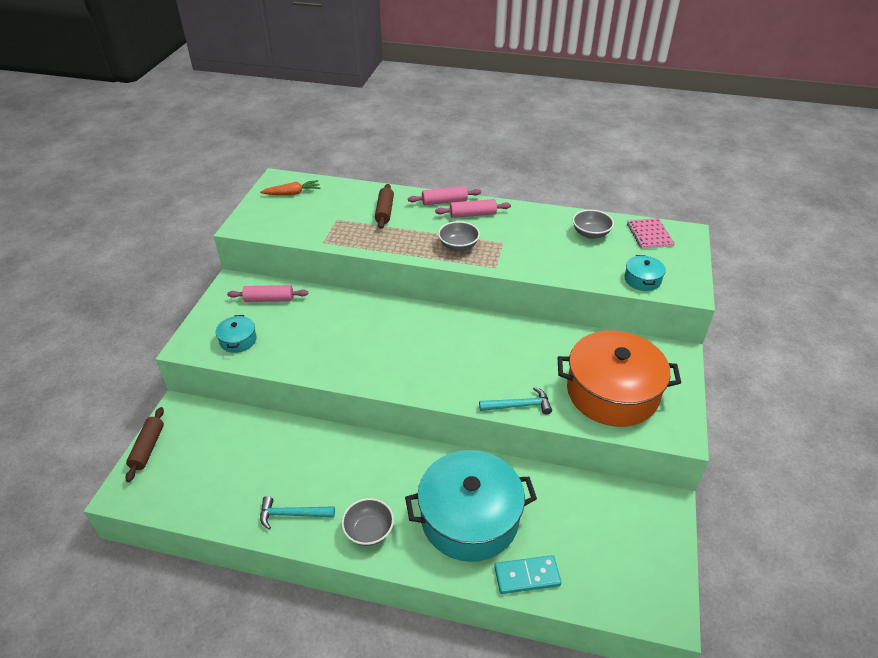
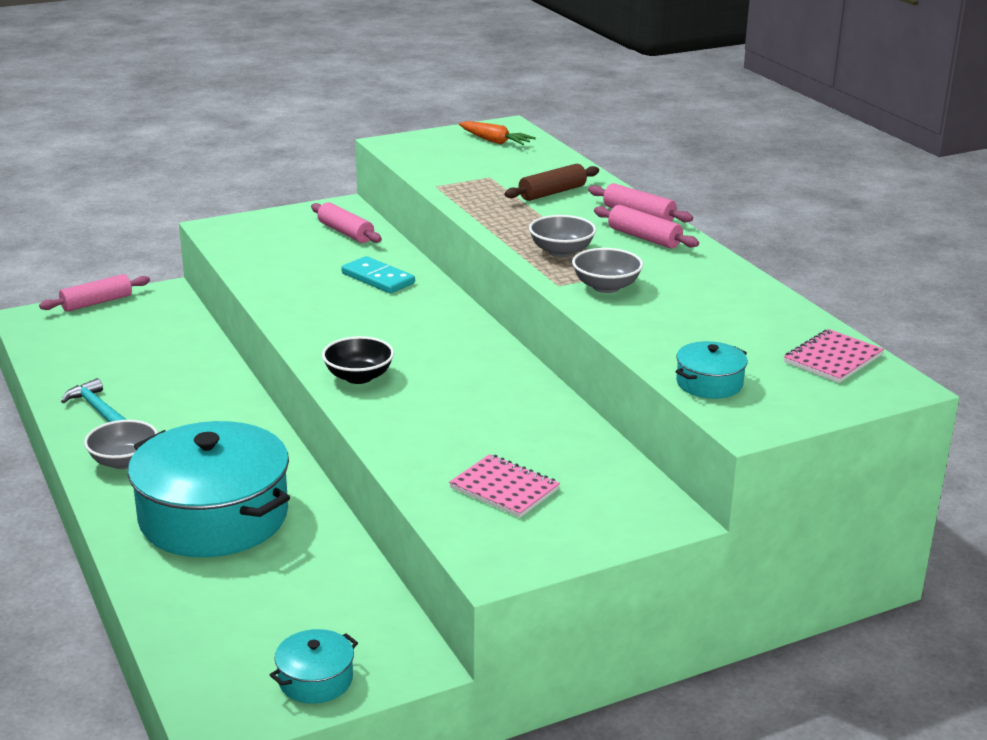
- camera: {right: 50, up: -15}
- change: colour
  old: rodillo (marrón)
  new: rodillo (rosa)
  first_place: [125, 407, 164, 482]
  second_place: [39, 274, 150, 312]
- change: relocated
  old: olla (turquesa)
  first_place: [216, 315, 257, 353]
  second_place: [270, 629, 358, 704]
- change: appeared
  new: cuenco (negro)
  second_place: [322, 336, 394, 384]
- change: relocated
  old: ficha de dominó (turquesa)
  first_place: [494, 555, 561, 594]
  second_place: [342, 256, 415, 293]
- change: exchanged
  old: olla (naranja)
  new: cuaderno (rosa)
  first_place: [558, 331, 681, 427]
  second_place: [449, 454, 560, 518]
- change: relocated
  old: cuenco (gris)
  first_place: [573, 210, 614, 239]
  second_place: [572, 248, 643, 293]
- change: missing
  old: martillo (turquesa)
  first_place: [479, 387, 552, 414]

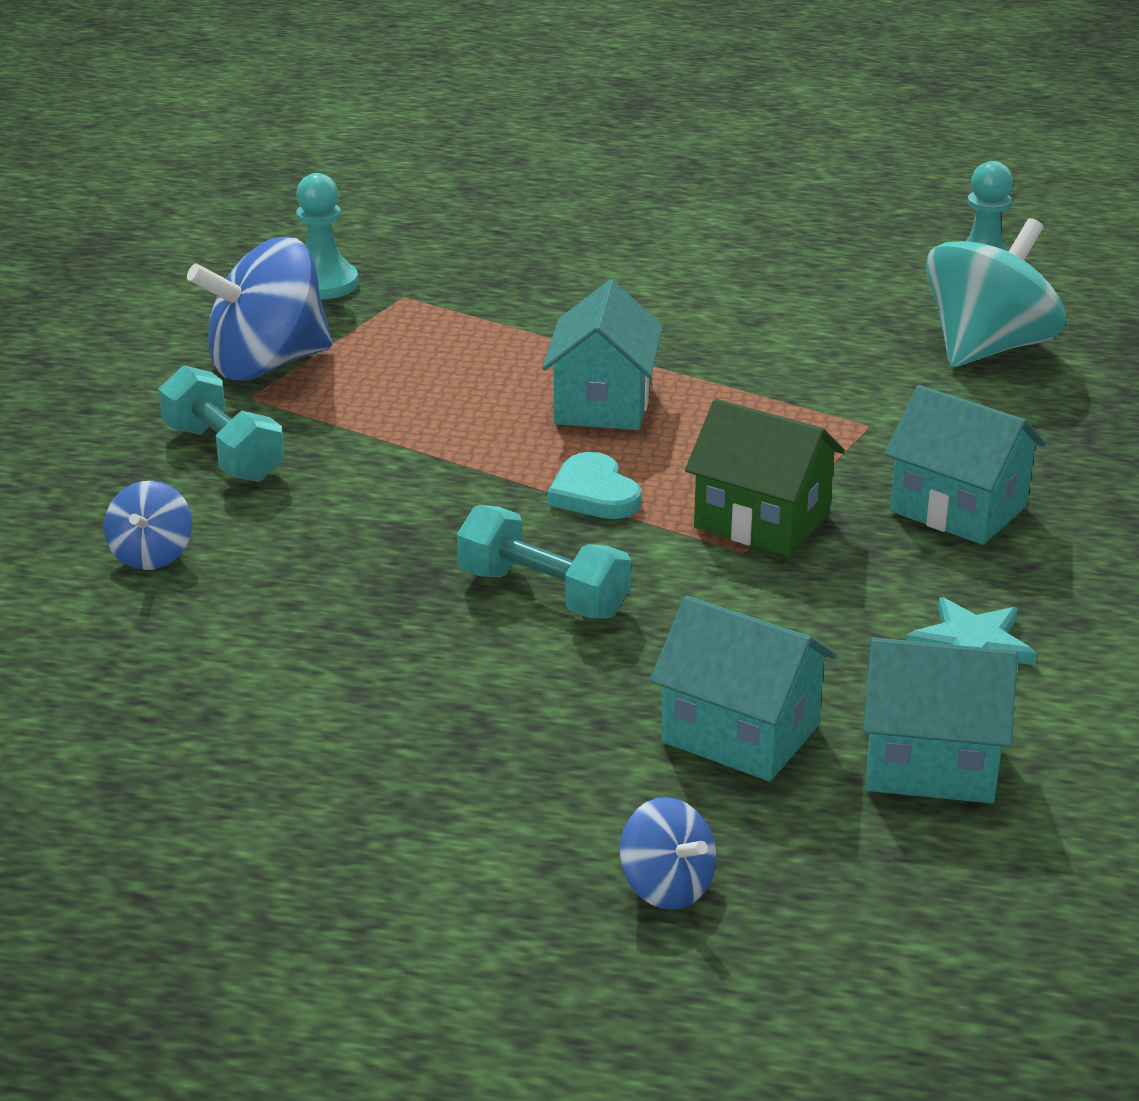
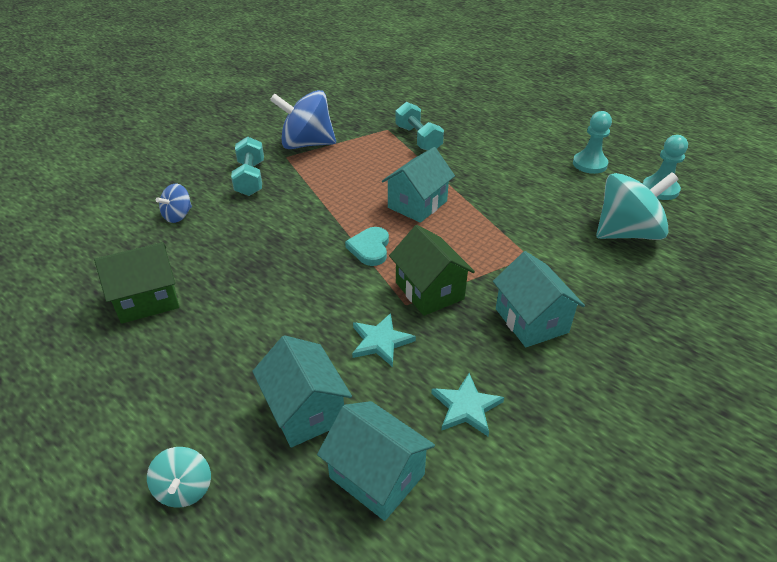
- camera: {right: 30, up: 10}
- change: appeared
  new: casa (verde)
  second_place: [94, 242, 179, 324]
- change: colour
  old: peonza (azul)
  new: peonza (turquesa)
  first_place: [620, 797, 716, 910]
  second_place: [147, 447, 211, 508]
- change: appeared
  new: estrella (turquesa)
  second_place: [352, 313, 416, 367]
- change: relocated
  old: mancuerna (turquesa)
  first_place: [457, 505, 631, 619]
  second_place: [396, 102, 444, 151]
- change: relocated
  old: peón (turquesa)
  first_place: [296, 173, 358, 299]
  second_place: [573, 111, 612, 174]

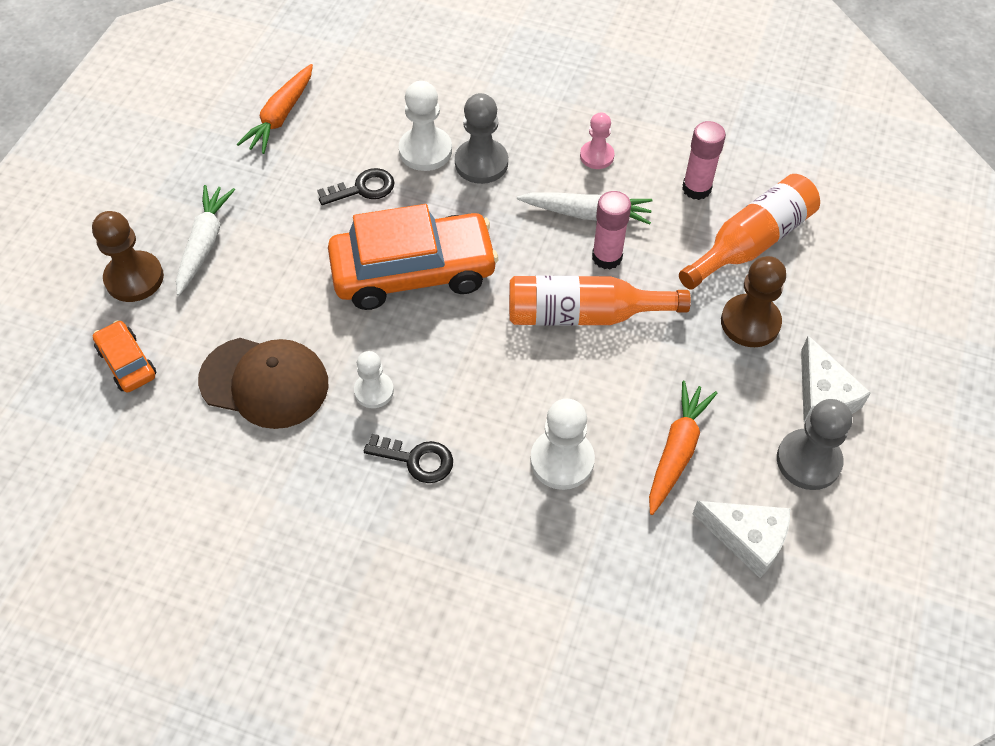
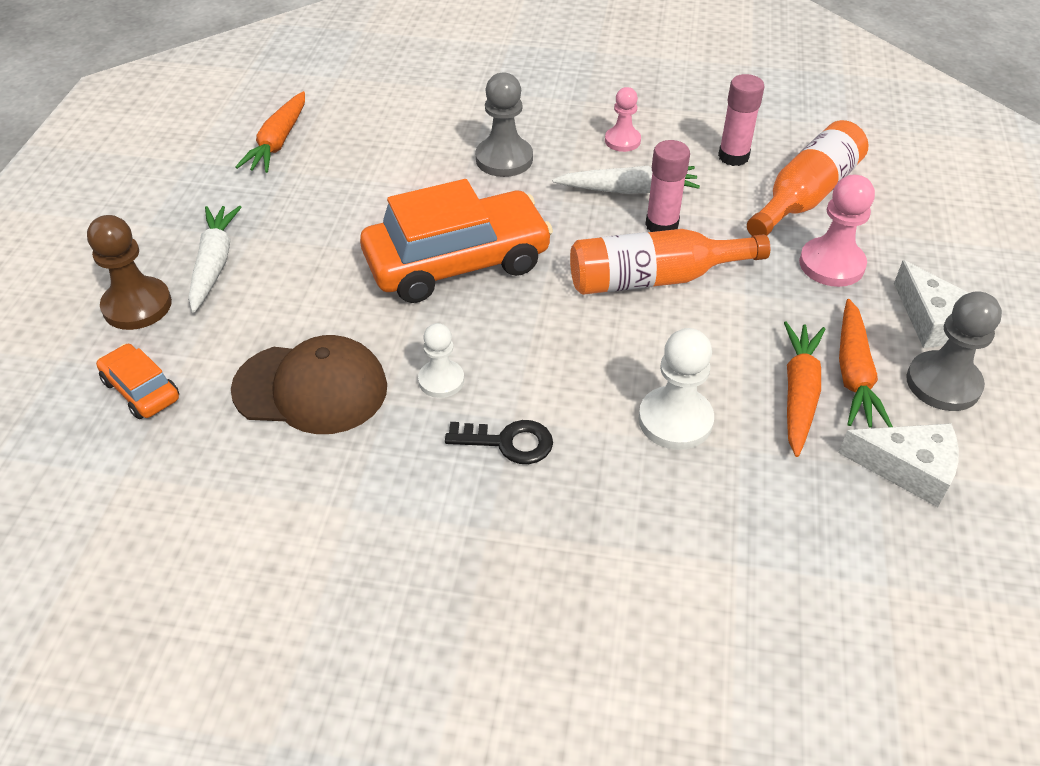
- camera: {right: -10, up: -10}
- change: colour
  old: peón (marrón)
  new: peón (rosa)
  first_place: [721, 256, 786, 347]
  second_place: [799, 175, 875, 287]
- change: appeared
  new: zanahoria (naranja)
  second_place: [839, 299, 893, 427]
- change: missing
  old: llave (negro)
  first_place: [317, 168, 395, 205]
- change: missing
  old: peón (blanco)
  first_place: [399, 81, 452, 171]

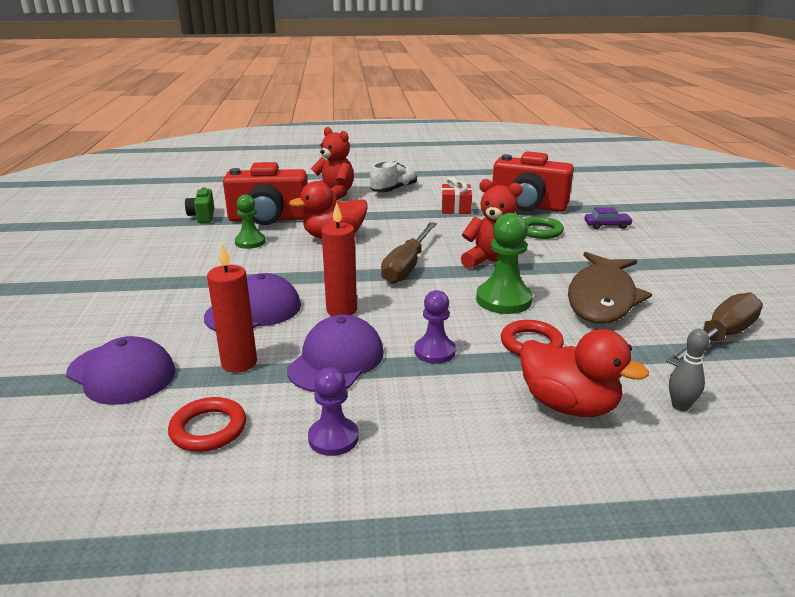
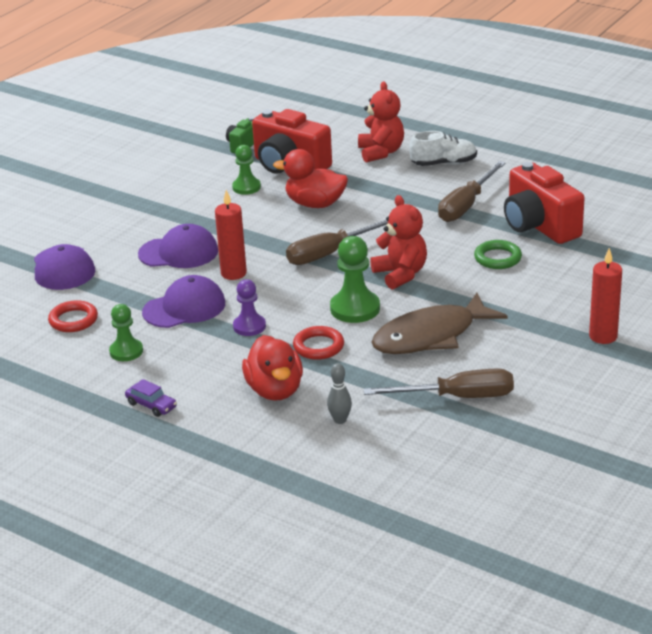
- camera: {right: 40, up: 5}
- change: colour
  old: peón (morado)
  new: peón (verde)
  first_place: [308, 367, 359, 456]
  second_place: [109, 304, 143, 361]
- change: relocated
  old: coche (morado)
  first_place: [584, 207, 633, 229]
  second_place: [125, 379, 177, 417]
- change: exchanged
  old: regalo (rojo)
  new: destornillador (marrón)
  first_place: [441, 177, 472, 214]
  second_place: [438, 161, 506, 222]
- change: relocated
  old: vela (rojo)
  first_place: [207, 243, 257, 373]
  second_place: [589, 248, 622, 344]

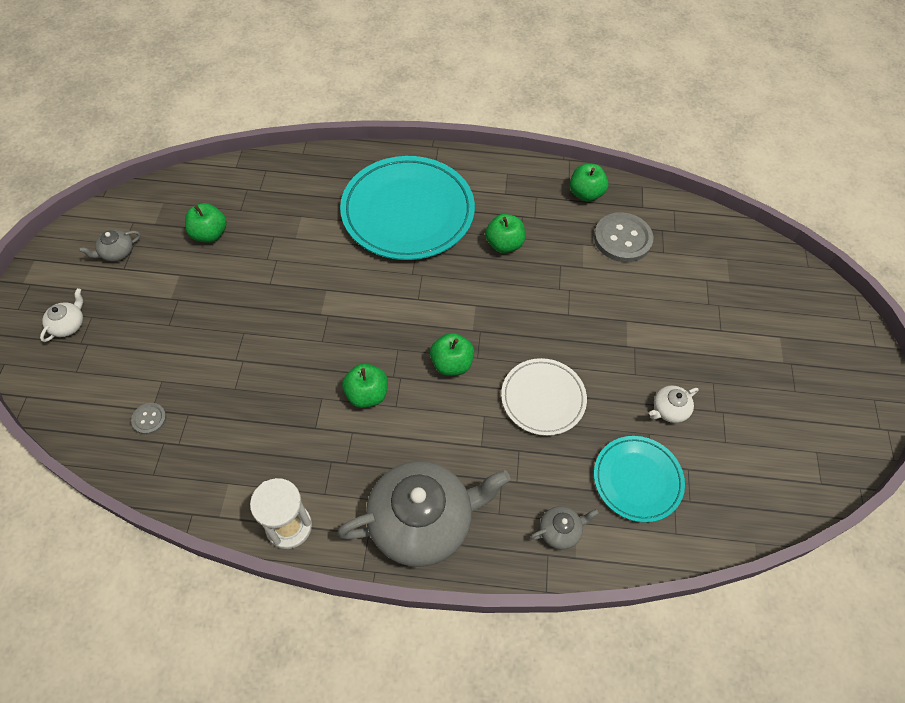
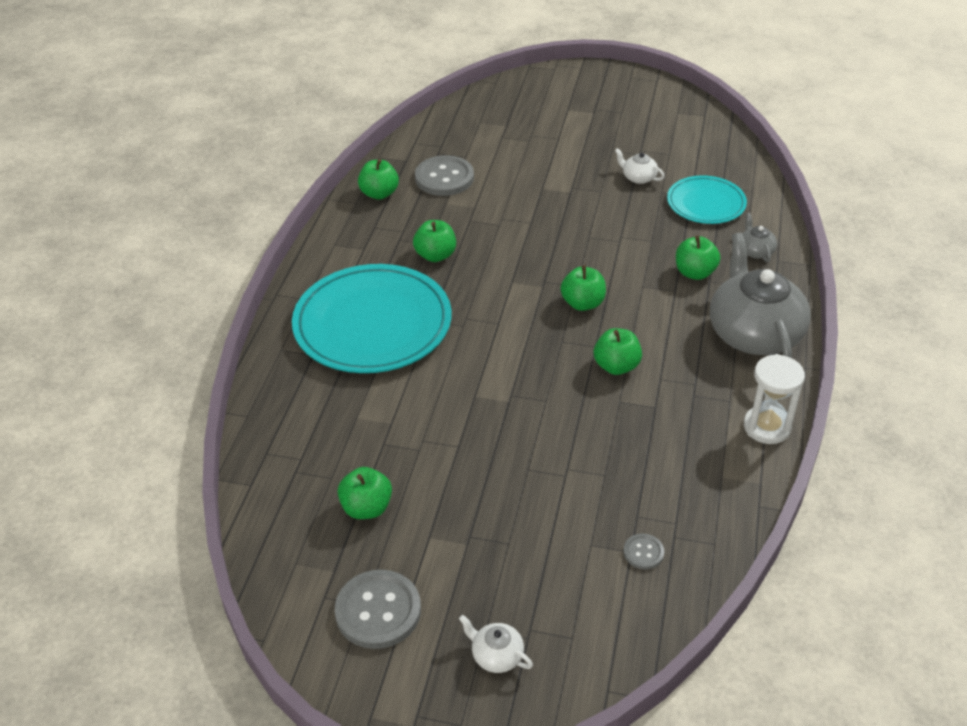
- camera: {right: -80, up: -15}
- change: exchanged
  old: tetera (gris)
  new: botón (gris)
  first_place: [79, 230, 141, 262]
  second_place: [335, 570, 421, 649]
- change: spun
  old: tetera (blanco)
  first_place: [649, 386, 698, 423]
  second_place: [615, 148, 665, 184]
  degrees: 150
- change: appeared
  new: manzana (verde)
  second_place: [676, 235, 720, 280]
- change: missing
  old: plato (blanco)
  first_place: [501, 358, 587, 436]

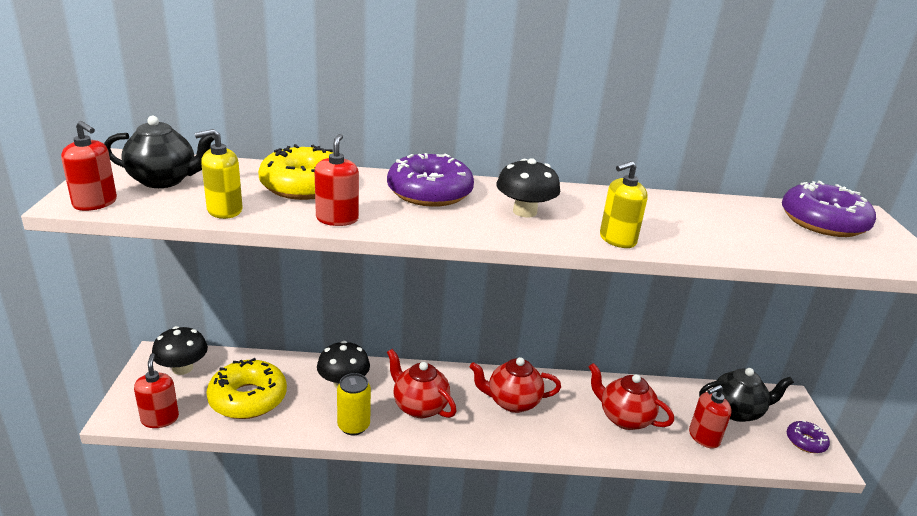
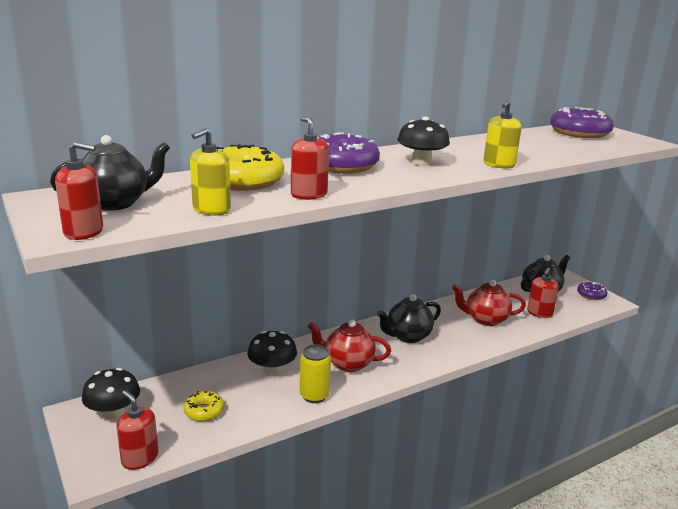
- camera: {right: -30, up: -5}
- change: size
  old: rosquilla (amarillo)
  first_place: [206, 358, 287, 419]
  second_place: [183, 391, 224, 421]
  factor: 0.52
- change: colour
  old: tetera (rojo)
  new: tetera (negro)
  first_place: [470, 357, 561, 413]
  second_place: [377, 294, 441, 343]

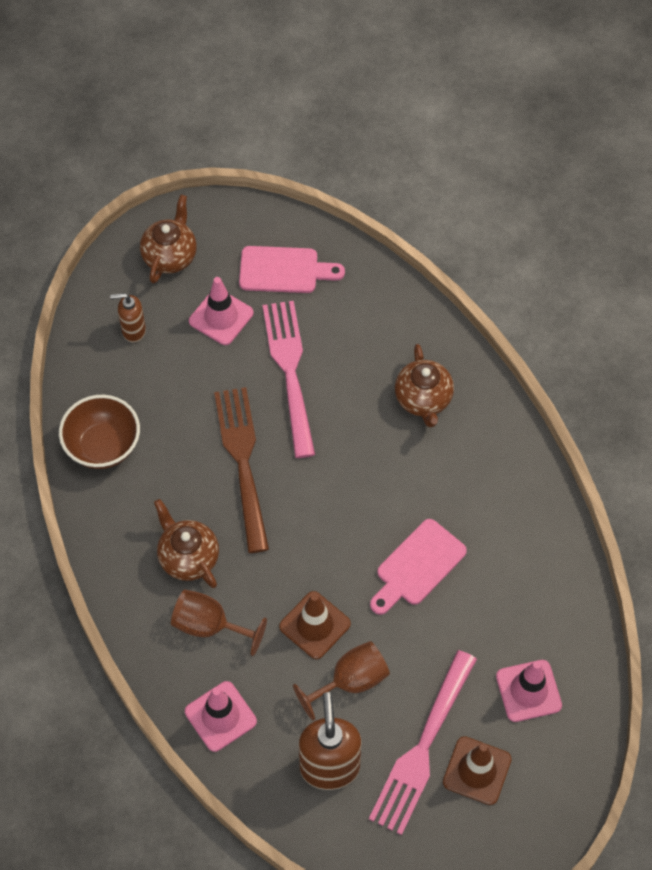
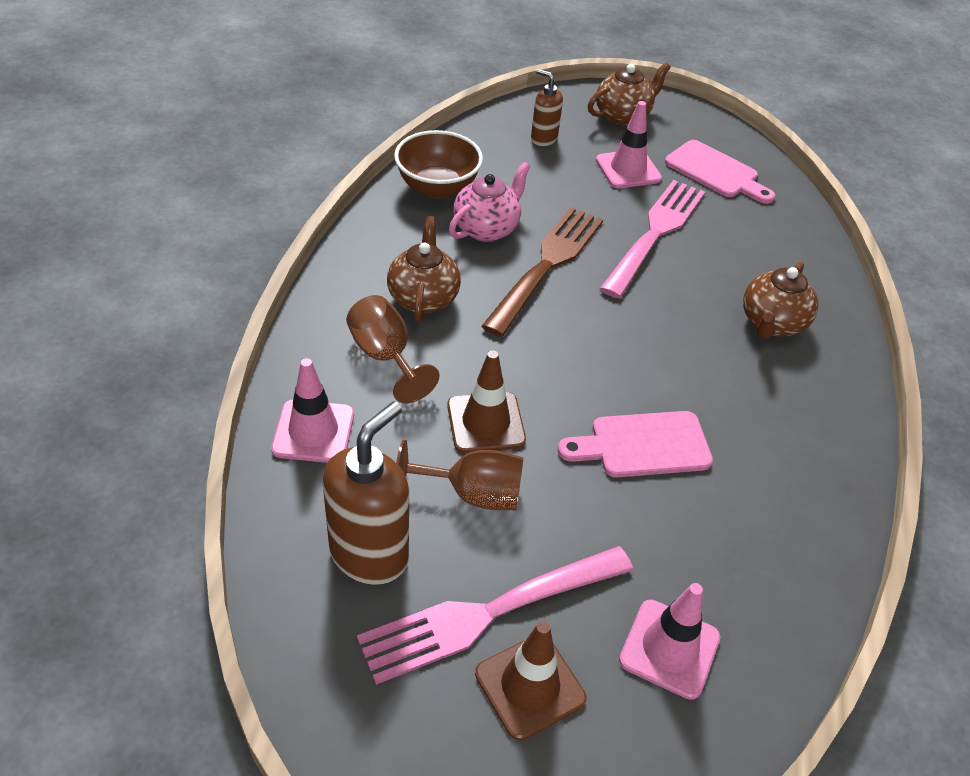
- camera: {right: 35, up: -15}
- change: appeared
  new: tetera (rosa)
  second_place: [449, 162, 531, 242]

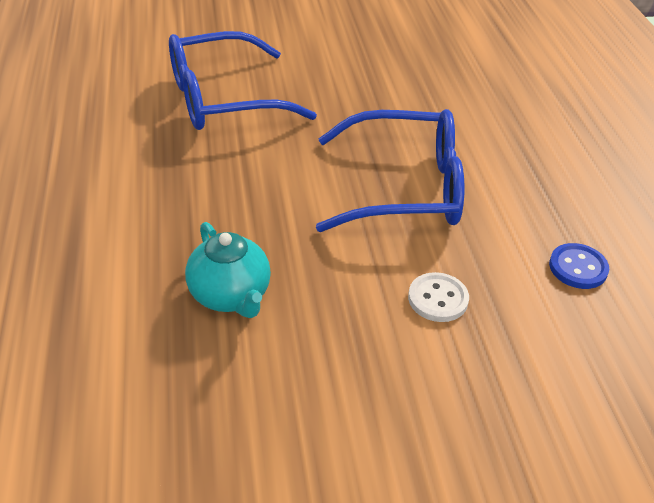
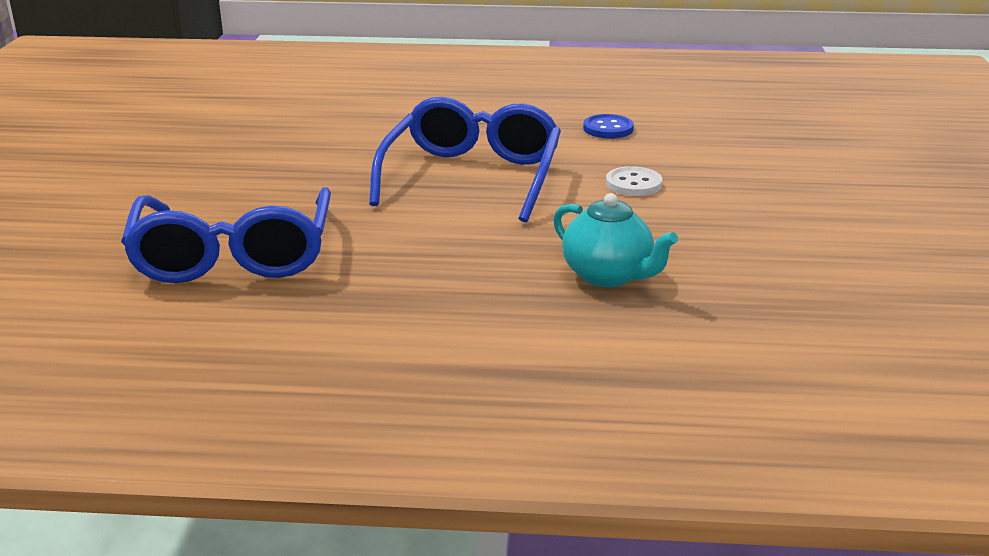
- camera: {right: -75, up: -15}
- change: spun
  old: tetera (turquesa)
  first_place: [185, 222, 271, 318]
  second_place: [553, 193, 678, 287]
  degrees: 60

